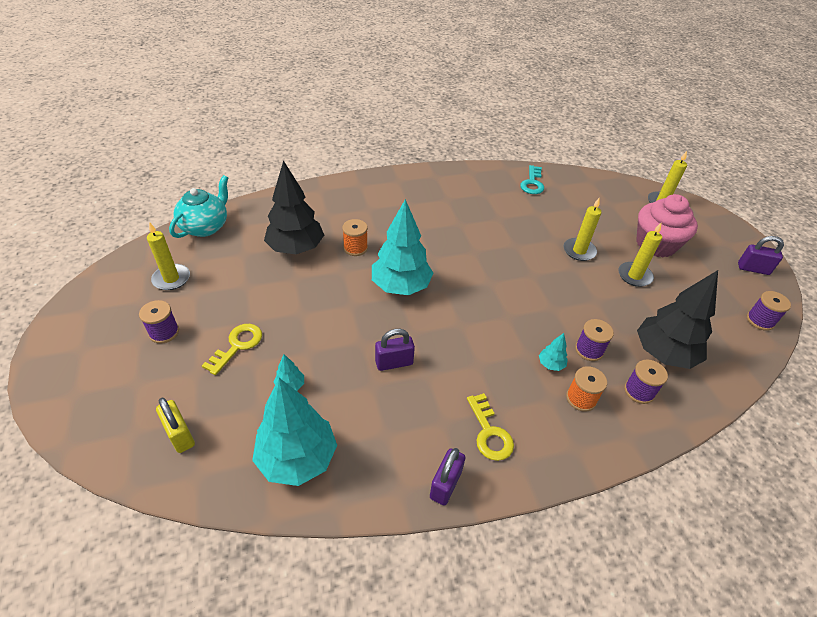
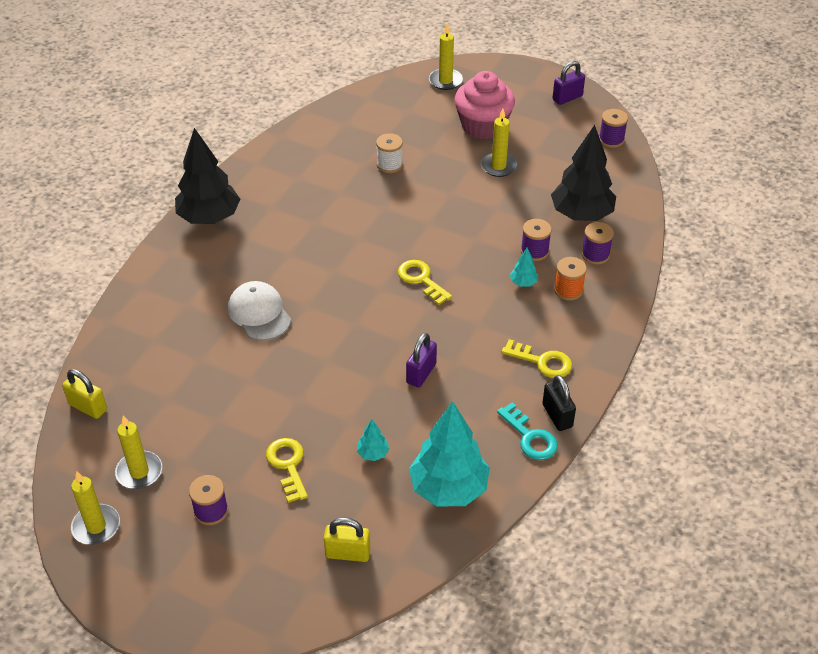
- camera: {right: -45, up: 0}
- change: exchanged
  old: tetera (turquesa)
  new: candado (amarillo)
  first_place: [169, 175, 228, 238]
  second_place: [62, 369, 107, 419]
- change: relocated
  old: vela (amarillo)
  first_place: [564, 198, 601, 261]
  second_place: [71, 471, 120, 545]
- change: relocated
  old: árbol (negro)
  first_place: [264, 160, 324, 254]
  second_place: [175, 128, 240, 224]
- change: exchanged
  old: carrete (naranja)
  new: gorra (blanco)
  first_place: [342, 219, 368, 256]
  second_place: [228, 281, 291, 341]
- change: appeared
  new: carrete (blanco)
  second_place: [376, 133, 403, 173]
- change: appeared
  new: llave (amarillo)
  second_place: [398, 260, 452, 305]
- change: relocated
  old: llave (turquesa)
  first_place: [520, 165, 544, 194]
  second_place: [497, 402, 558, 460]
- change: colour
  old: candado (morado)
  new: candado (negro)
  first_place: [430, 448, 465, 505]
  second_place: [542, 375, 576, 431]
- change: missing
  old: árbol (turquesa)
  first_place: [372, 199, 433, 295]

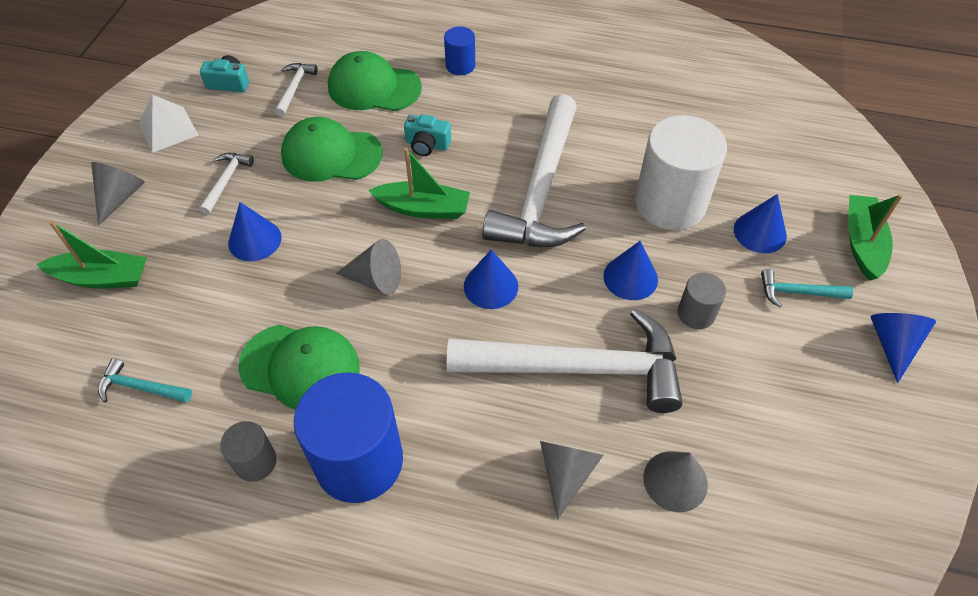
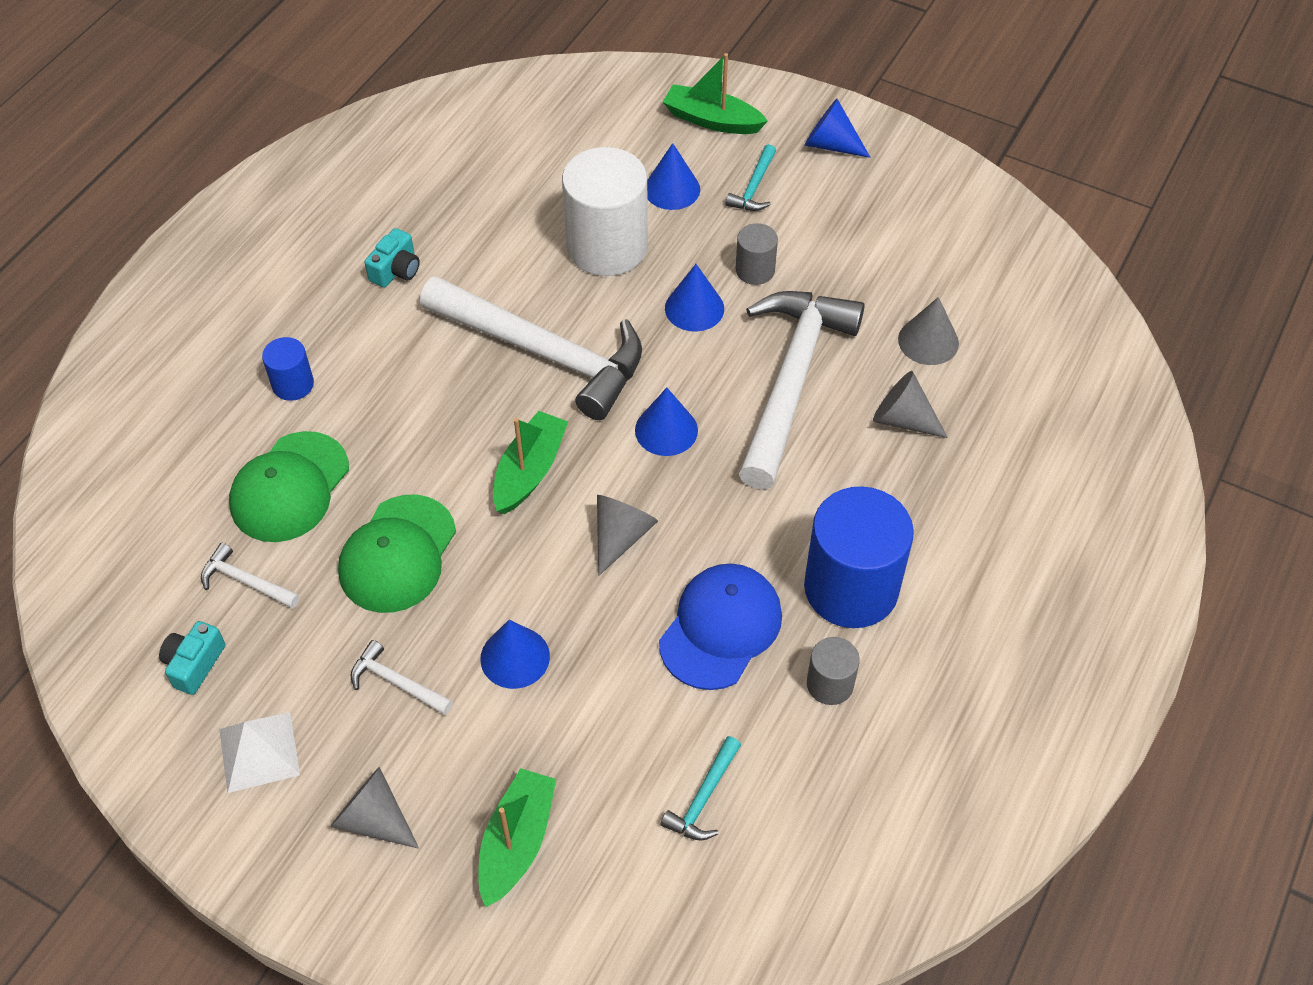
- camera: {right: -75, up: 0}
- change: relocated
  old: cámara (turquesa)
  first_place: [404, 114, 451, 156]
  second_place: [365, 228, 420, 288]
- change: colour
  old: gorra (verde)
  new: gorra (azul)
  first_place: [238, 325, 359, 410]
  second_place: [659, 563, 782, 690]

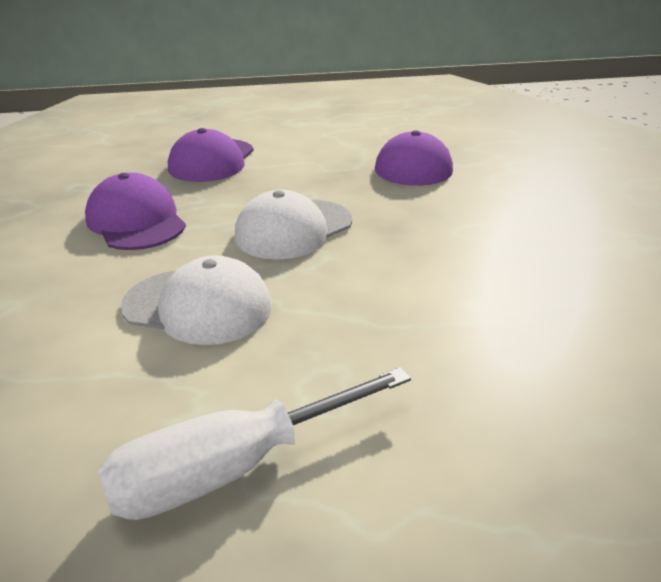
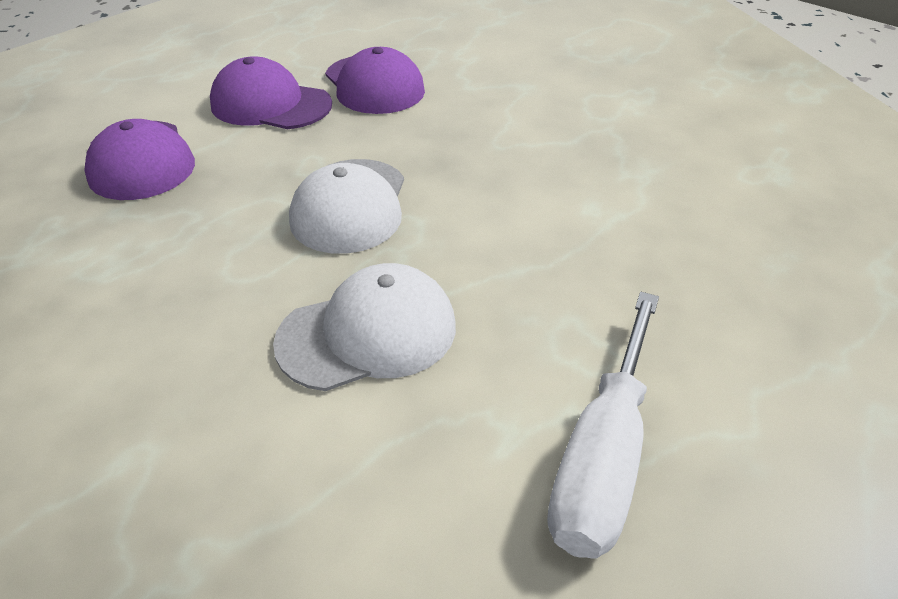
- camera: {right: -40, up: 10}
- change: relocated
  old: gorra (morado)
  first_place: [85, 173, 186, 250]
  second_place: [210, 56, 332, 129]

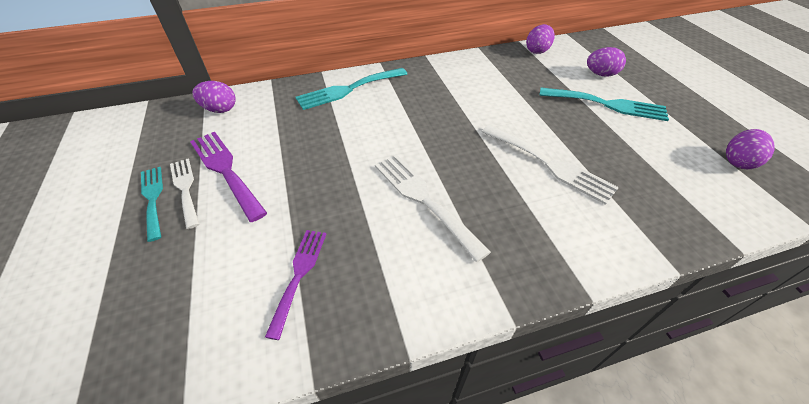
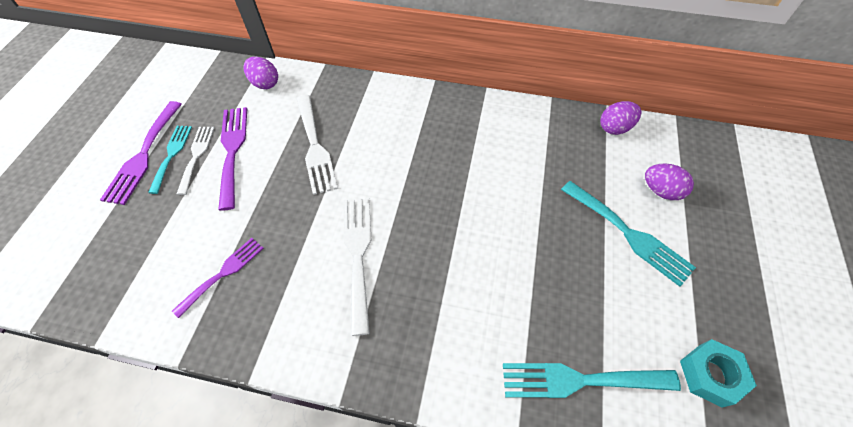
- camera: {right: 30, up: 10}
- change: appeared
  new: tenedor (morado)
  second_place: [100, 101, 182, 205]
- change: relocated
  old: tenedor (blanco)
  first_place: [482, 125, 619, 205]
  second_place: [297, 95, 338, 195]
- change: relocated
  old: tenedor (turquesa)
  first_place: [296, 68, 407, 110]
  second_place: [503, 363, 681, 398]
- change: exchanged
  old: huevo (morado)
  new: tuerca (turquesa)
  first_place: [726, 129, 775, 169]
  second_place: [680, 339, 757, 407]

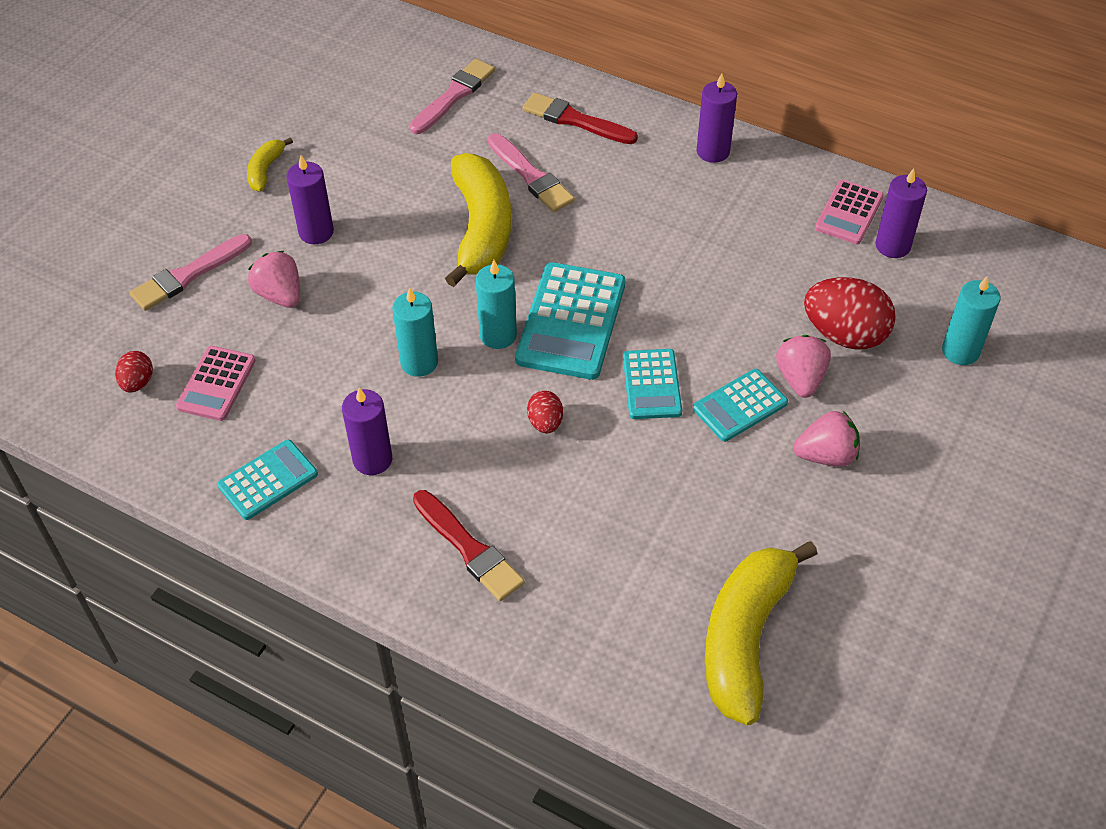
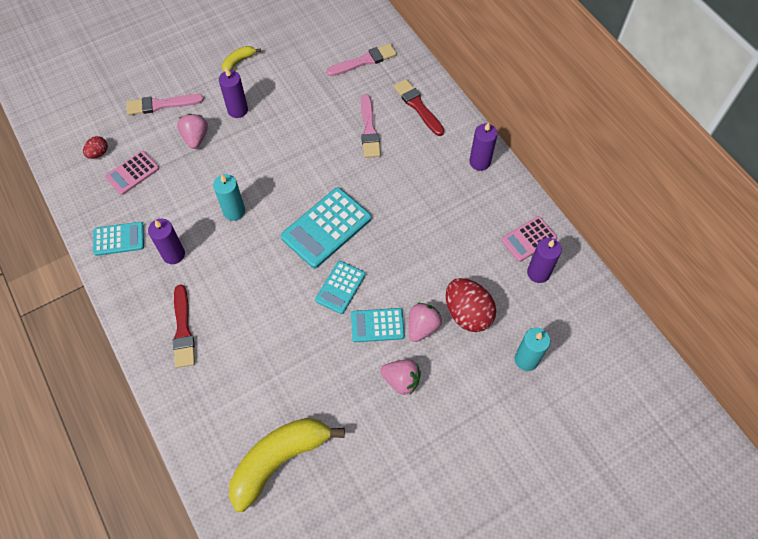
- camera: {right: 30, up: 10}
- change: missing
  old: plátano (amarillo)
  first_place: [445, 153, 511, 287]
- change: missing
  old: vela (turquesa)
  first_place: [476, 260, 517, 349]
- change: missing
  old: huevo (rojo)
  first_place: [527, 391, 563, 433]

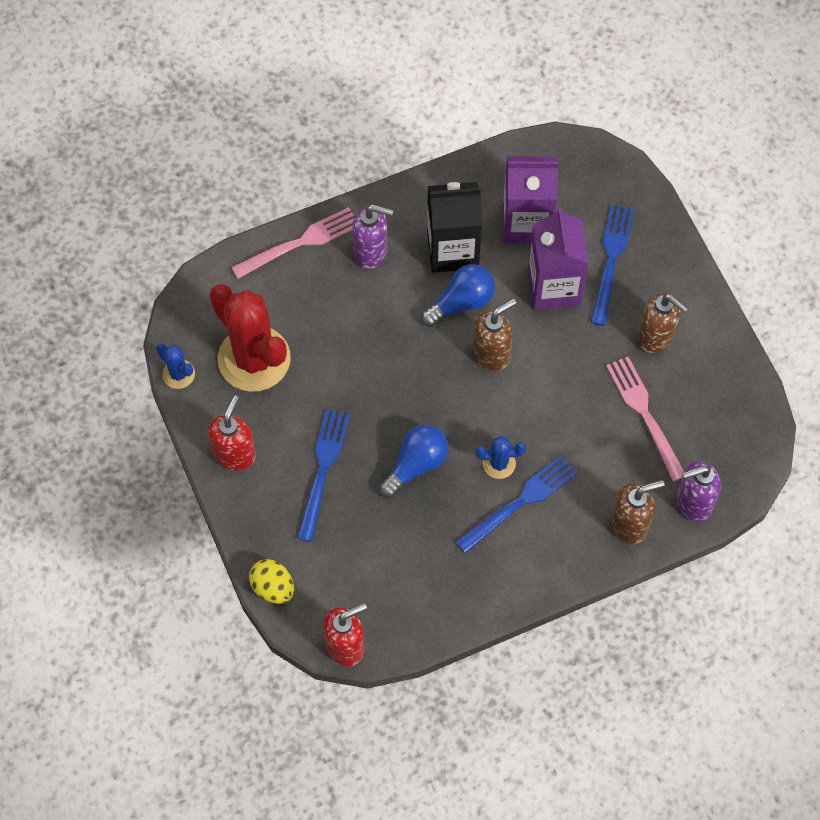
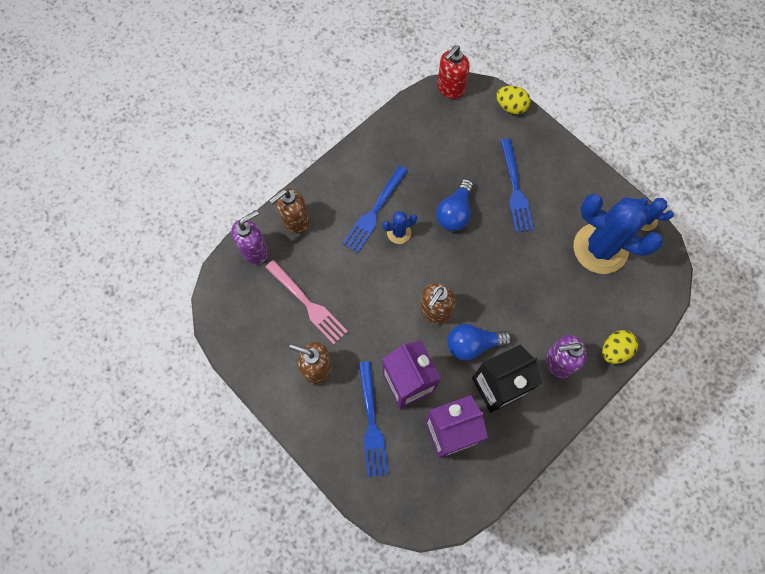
- camera: {right: 160, up: 5}
- change: spun
  old: bombilla (azul)
  first_place: [421, 264, 495, 327]
  second_place: [447, 324, 512, 361]
  degrees: 45
- change: colour
  old: cactus (rojo)
  new: cactus (azul)
  first_place: [210, 284, 291, 392]
  second_place: [573, 194, 663, 274]
- change: exchanged
  old: tenedor (rosa)
  new: huevo (amarillo)
  first_place: [231, 207, 354, 279]
  second_place: [602, 330, 638, 364]
- change: missing
  old: dispensador de jabón (rojo)
  first_place: [208, 395, 256, 471]

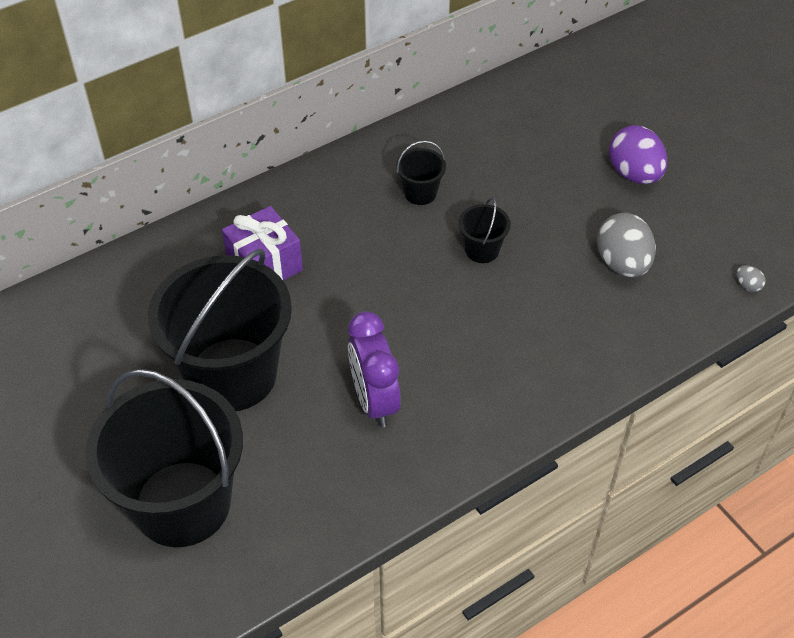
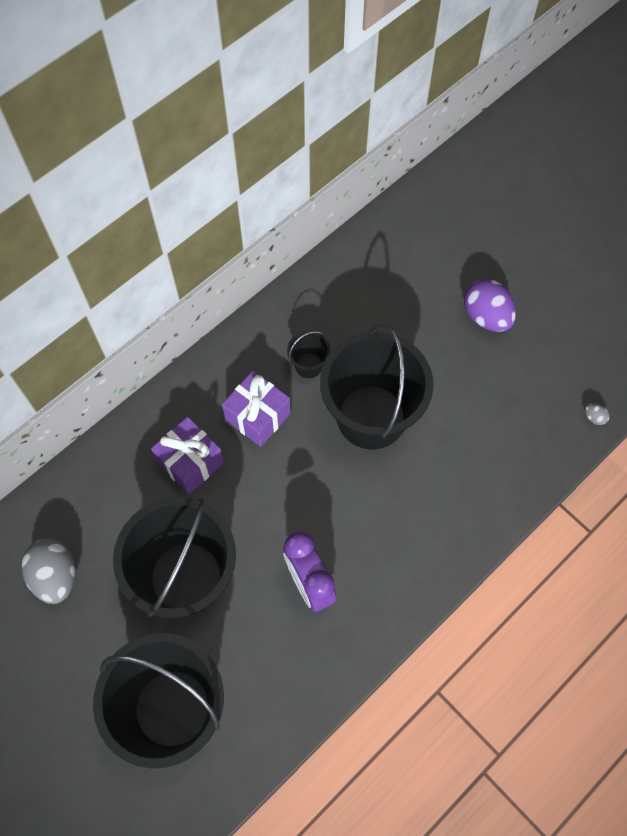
- camera: {right: -10, up: 15}
- change: relocated
  old: huevo (gris)
  first_place: [597, 213, 656, 277]
  second_place: [22, 538, 75, 604]
- change: appeared
  new: regalo (morado)
  second_place: [222, 371, 291, 447]
- change: size
  old: balde (negro)
  first_place: [459, 197, 511, 263]
  second_place: [320, 324, 434, 449]
  factor: 2.41

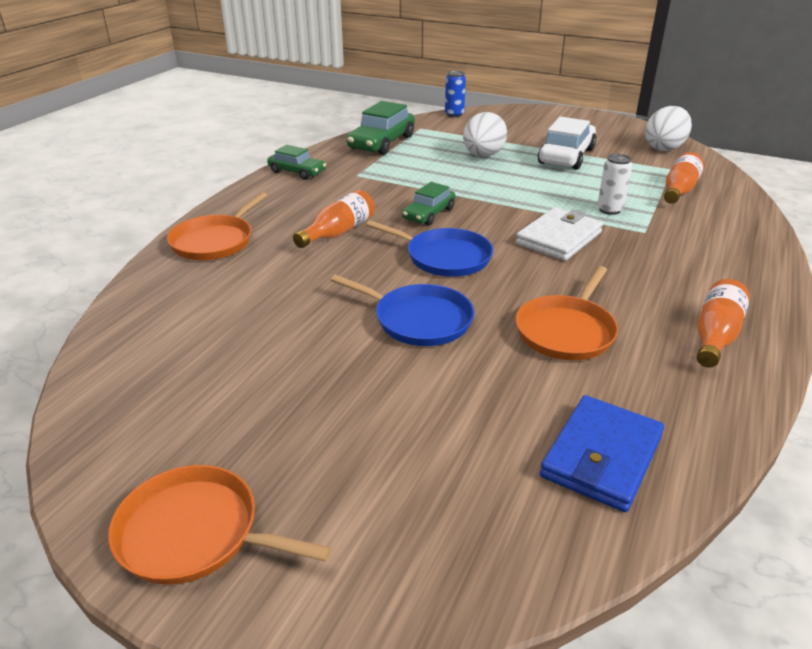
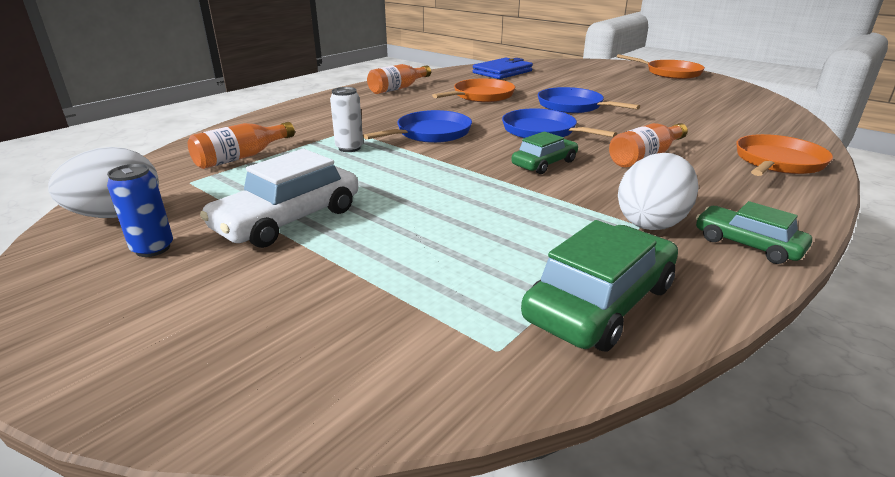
- camera: {right: -165, up: -5}
- change: relocated
  old: lata (azul)
  first_place: [445, 71, 466, 117]
  second_place: [107, 164, 173, 257]
- change: exchanged
  old: cartera (blanco)
  new: sartén (azul)
  first_place: [516, 207, 603, 261]
  second_place: [363, 110, 472, 143]
- change: relocated
  old: huevo (blanco)
  first_place: [463, 112, 507, 157]
  second_place: [618, 153, 699, 230]

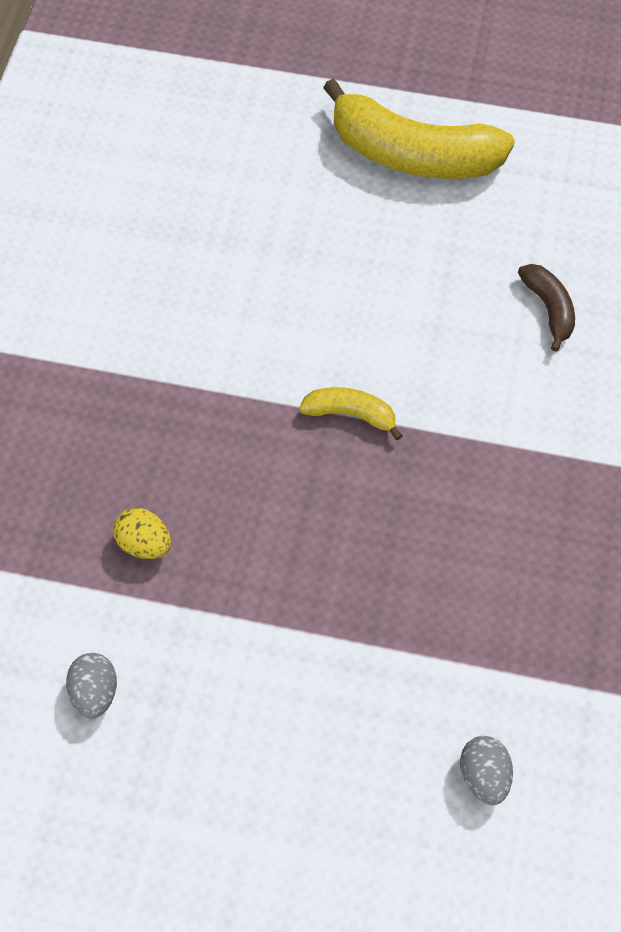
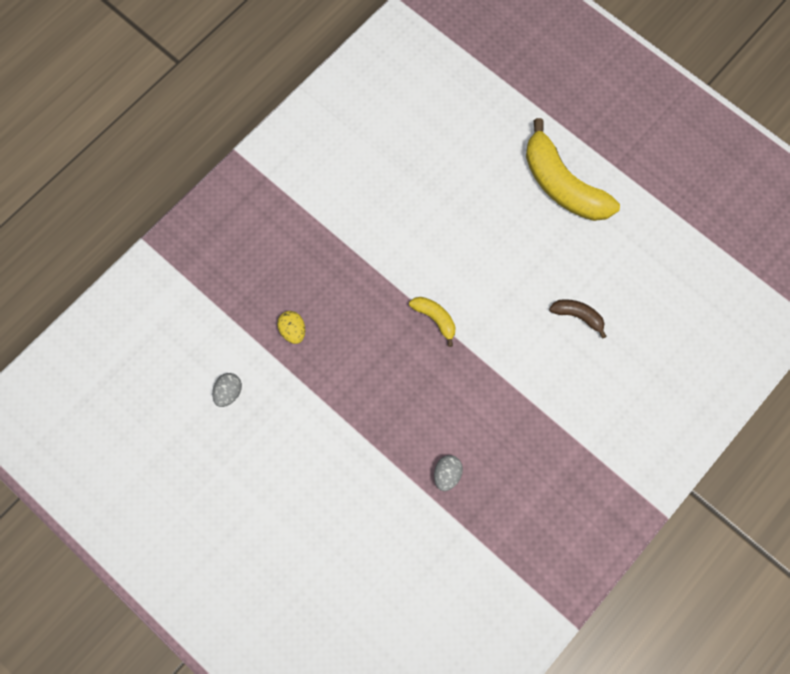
- camera: {right: 30, up: 10}
- change: relocated
  old: huevo (gris)
  first_place: [460, 736, 513, 805]
  second_place: [434, 455, 463, 491]
- change: spun
  old: plátano (marrón)
  first_place: [518, 264, 575, 352]
  second_place: [549, 299, 607, 339]
  degrees: -75

